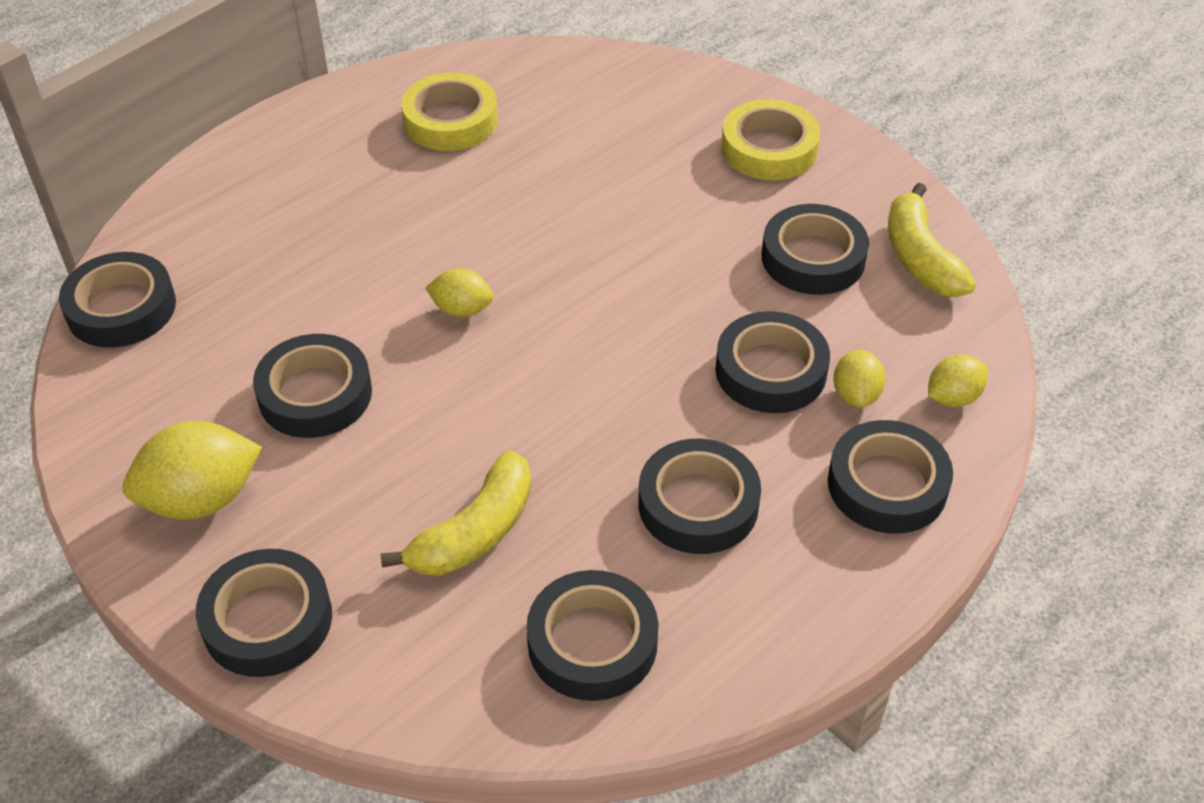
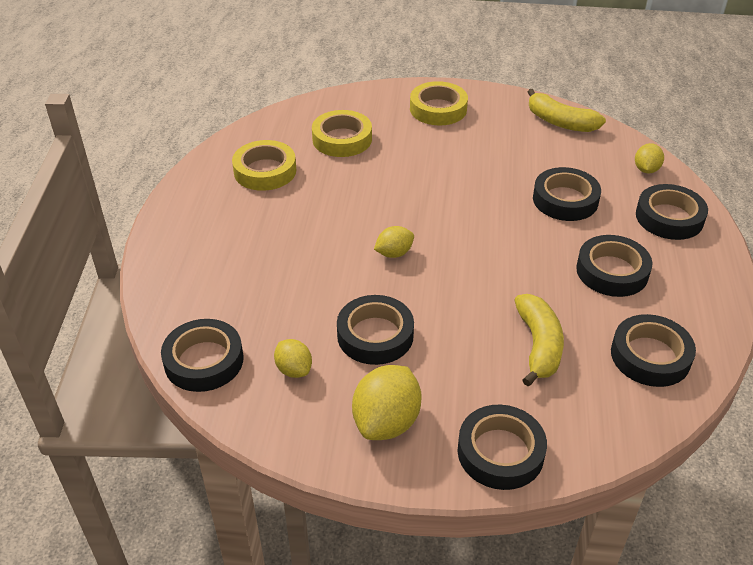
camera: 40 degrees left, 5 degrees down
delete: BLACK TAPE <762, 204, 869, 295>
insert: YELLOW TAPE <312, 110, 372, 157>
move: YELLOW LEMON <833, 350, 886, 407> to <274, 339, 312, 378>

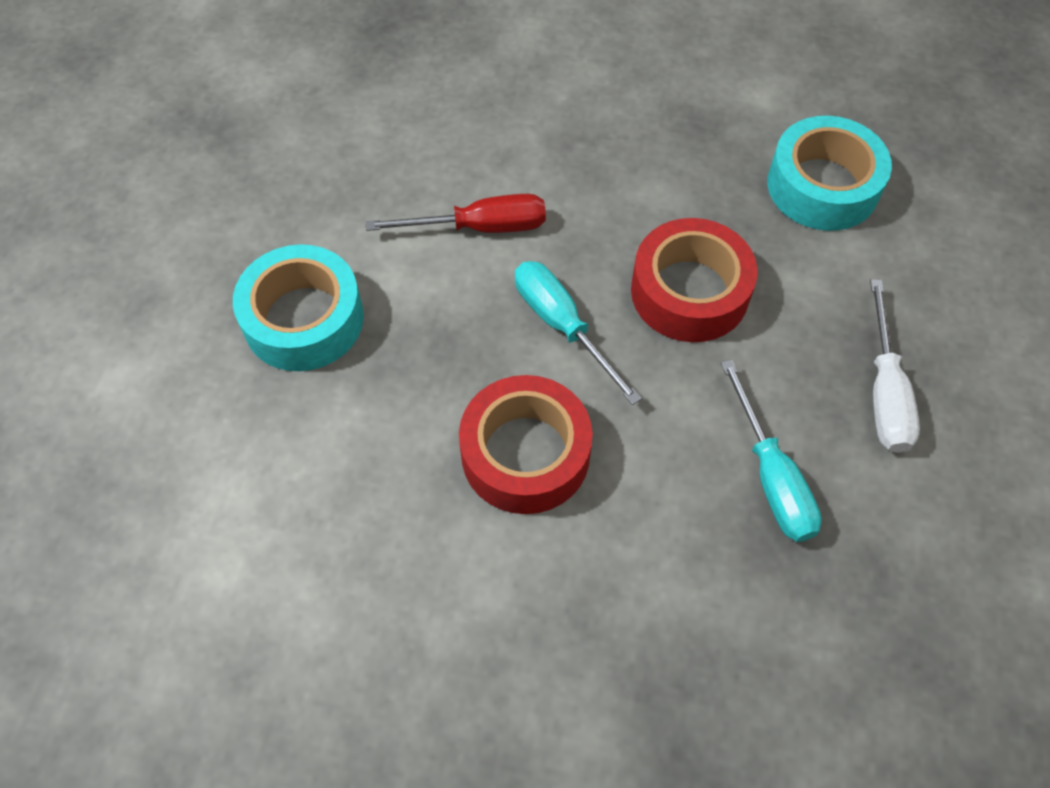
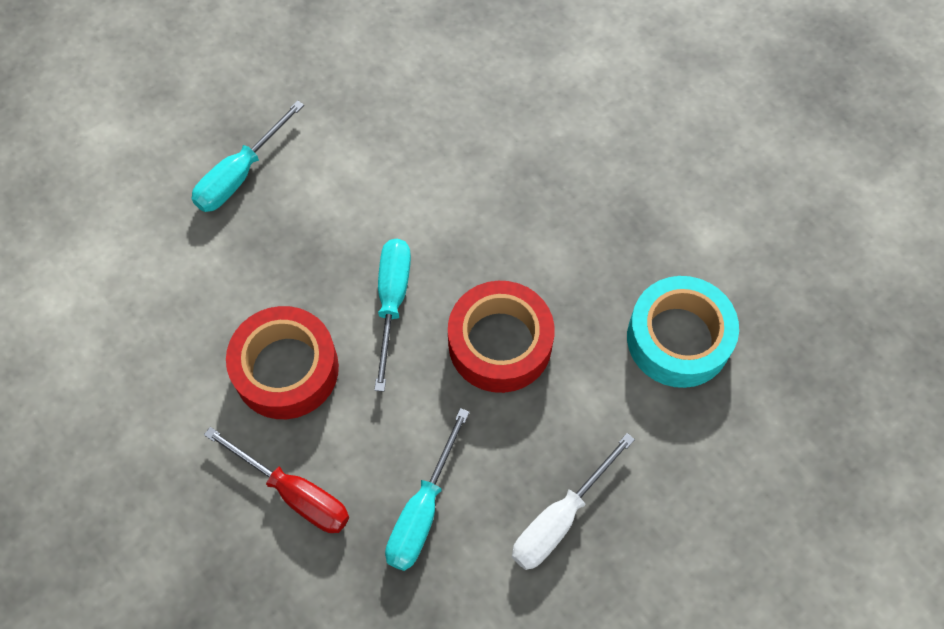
camera: 40 degrees right, 5 degrees up
move: RED SCREWDRIVER <366, 194, 546, 233> to <204, 427, 349, 533>
replace: TURQUOISE TAPE <233, 244, 364, 371> to TURQUOISE SCREWDRIVER <191, 100, 304, 212>

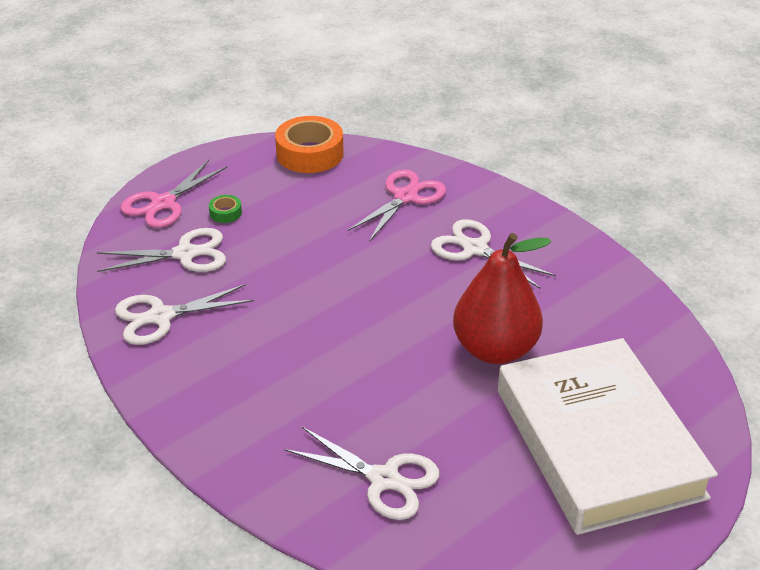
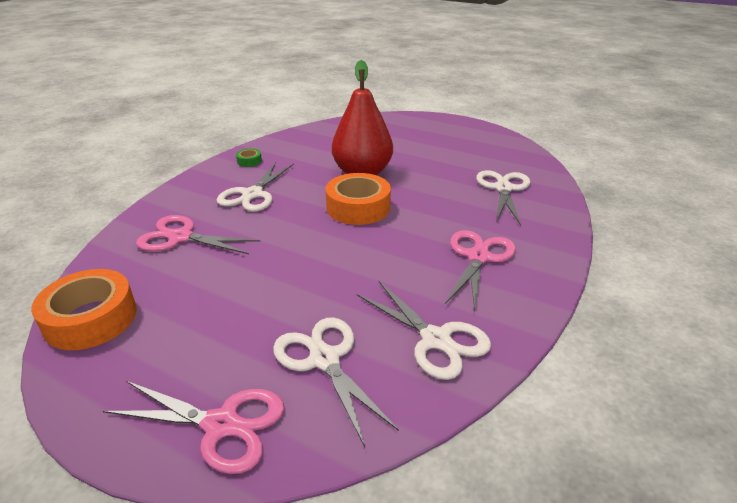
camera: 110 degrees left, 5 degrees down
delete: WHITE BOOK <498, 338, 718, 535>
insert: ORANGE TAPE <325, 173, 391, 225>; PINK SCISSORS <445, 230, 516, 310>
move: GREEN TAPE <209, 195, 242, 223> to <236, 148, 262, 167>

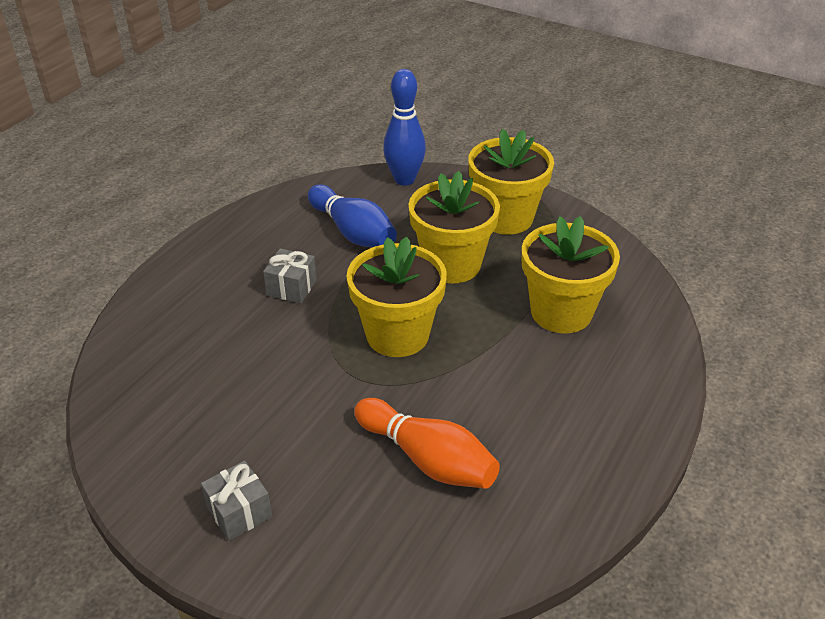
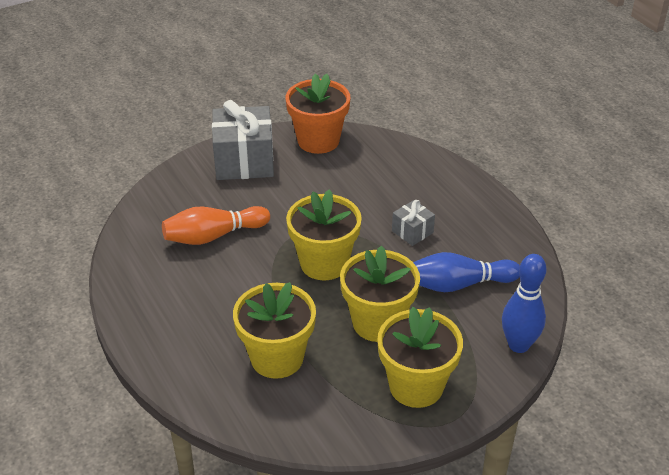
camera: 120 degrees right, 0 degrees up
insert: ORANGE FLOWER POT <286, 74, 350, 154>
resize: GREY GIFT <201, 461, 272, 541> = <212, 100, 274, 180> x2.04

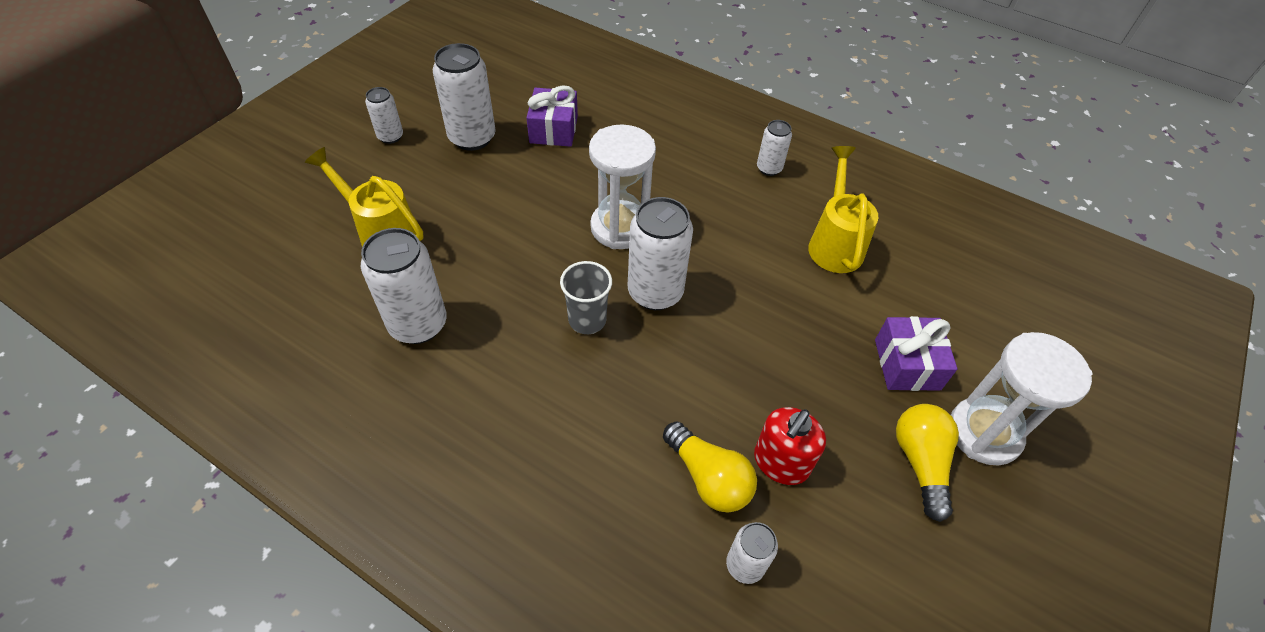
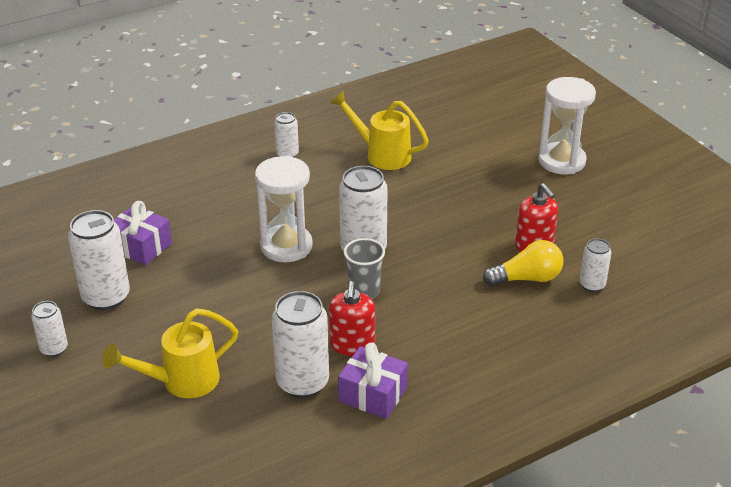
camera: 60 degrees left, 15 degrees down
delete: YELLOW LIGHT BULB <896, 404, 959, 522>
insert: RED SOAP DISPENSER <329, 281, 375, 356>
move: PURPLE GIFT <875, 316, 957, 391> to <338, 342, 408, 419>

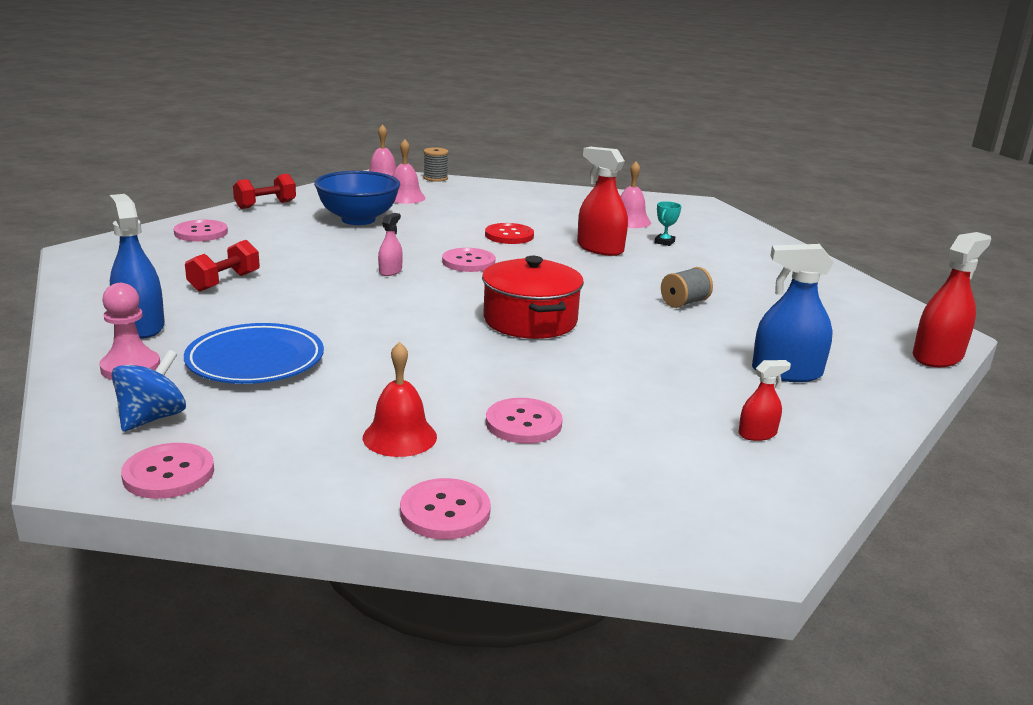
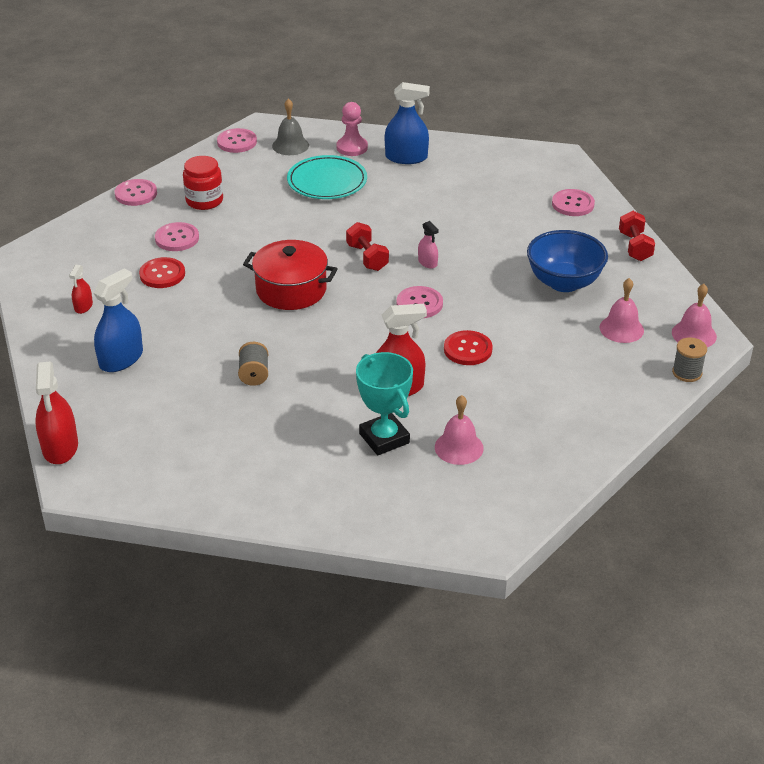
camera: 125 degrees right, 15 degrees up
insert: RED BUTTON <139, 257, 185, 288>
move: RED DUMBBELL <185, 240, 260, 292> to <346, 222, 389, 271>
replace: BLUE SPINNING TOP <111, 350, 186, 432> to GREY BELL <272, 98, 309, 155>; RED BELL <363, 341, 437, 457> to RED JAR <183, 156, 223, 210>
recolor: BLUE PLATE <184, 323, 324, 384> to TURQUOISE PLATE <287, 155, 367, 199>
resize: TURQUOISE TROPHY <654, 201, 682, 246> = <356, 352, 413, 456> x2.15

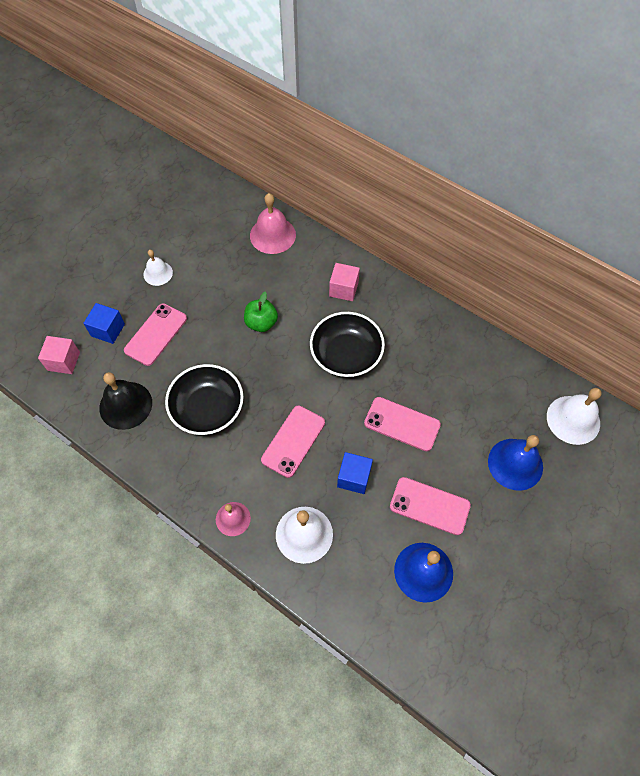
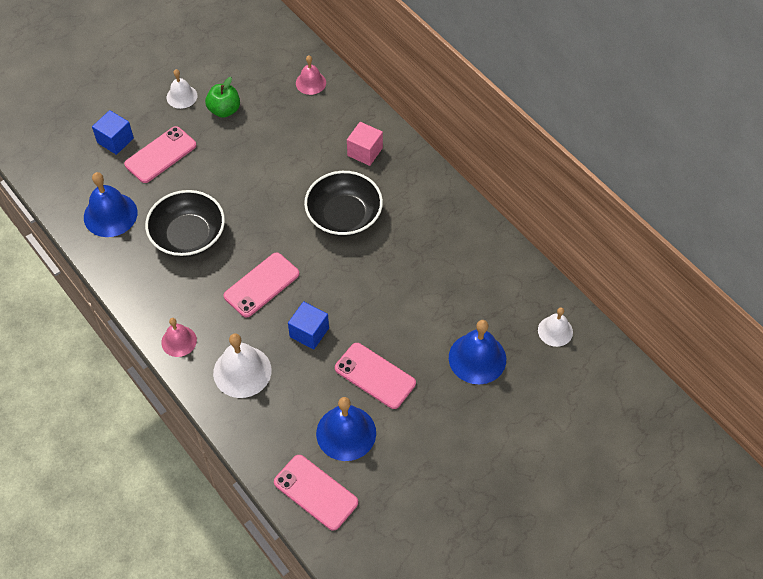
camera: 15 degrees right, 5 degrees down
delete: PINK CUBE <38, 336, 80, 374>
move: GREEN APPLE <244, 292, 278, 332> to <205, 77, 240, 118>; PINK PHONE <364, 397, 441, 451> to <274, 455, 358, 531>
recolor: BLACK BELL <99, 372, 152, 430> to BLUE BELL <84, 172, 138, 237>
resize: PINK BELL <250, 193, 296, 254> = <296, 56, 326, 95> x0.62; WHITE BELL <547, 388, 602, 445> = <538, 307, 573, 347> x0.62

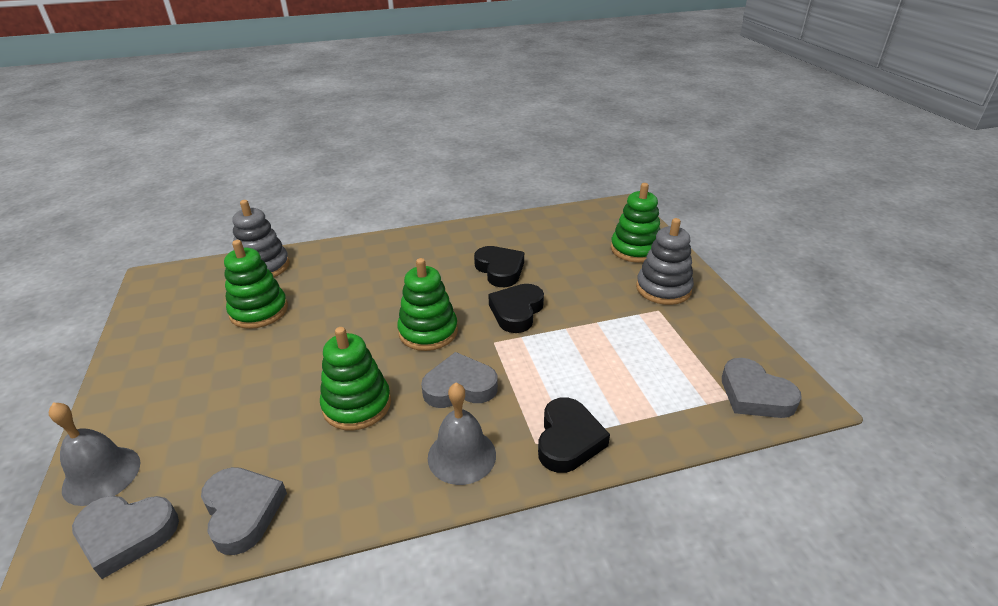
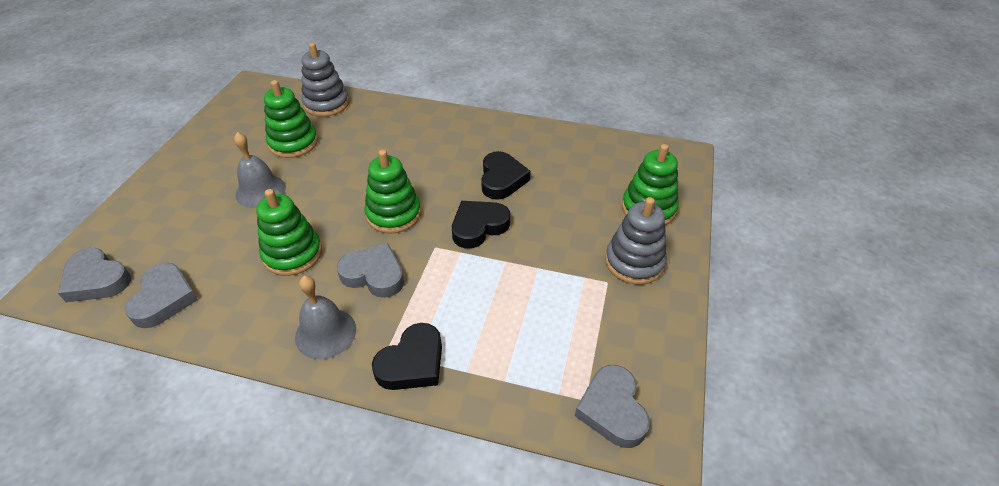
camera: 30 degrees right, 10 degrees up
move: GREY BELL <49, 403, 140, 506> to <234, 132, 286, 208>

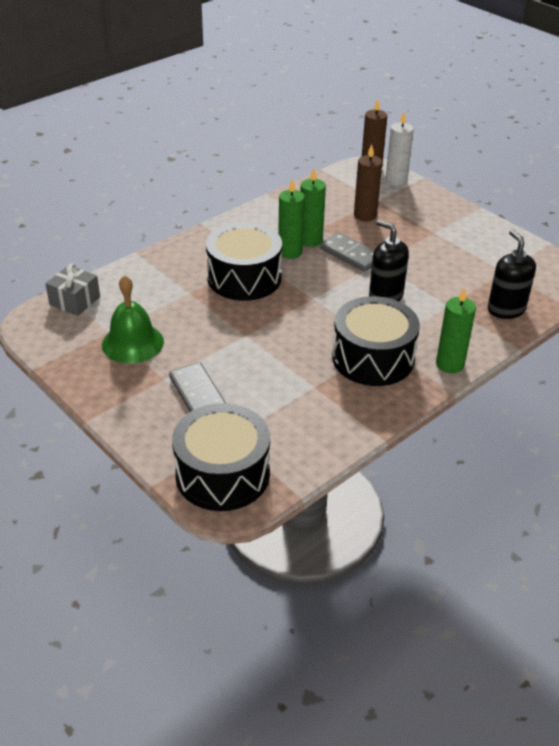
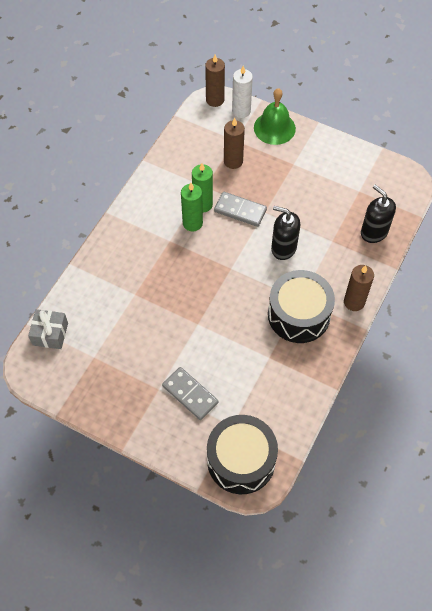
camera: 20 degrees left, 20 degrees up
delete: BLACK DRUM <206, 222, 282, 301>
move: GREEN BELL <102, 275, 164, 364> to <254, 88, 296, 145>
recolor: GREEN CANDLE <436, 287, 476, 374> to BROWN CANDLE <344, 265, 374, 311>

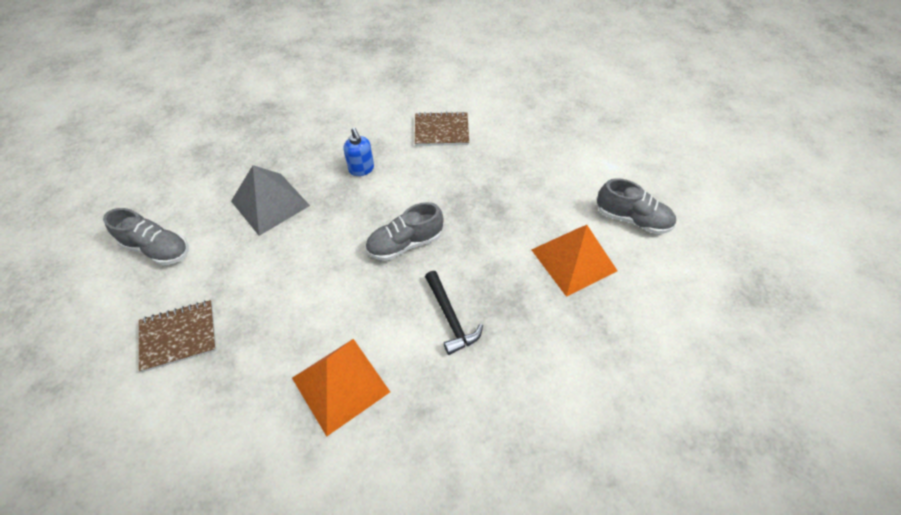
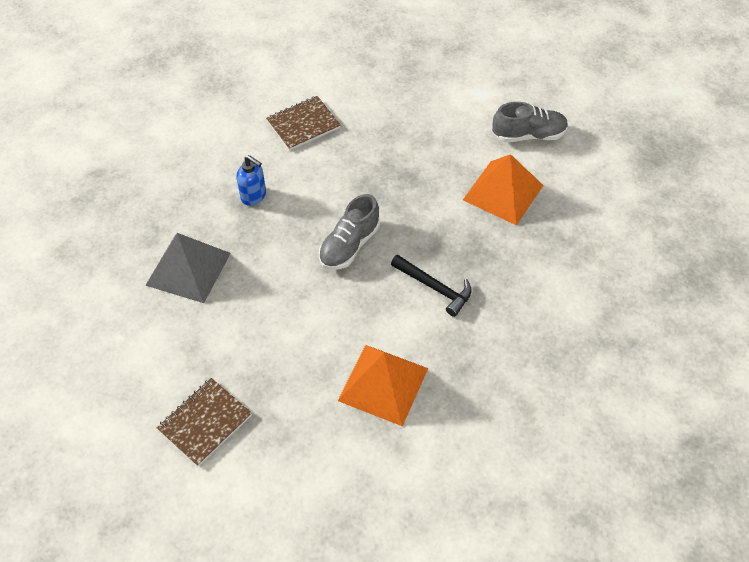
camera: 30 degrees left, 0 degrees up
delete: GREY SHOE <103, 208, 188, 265>

